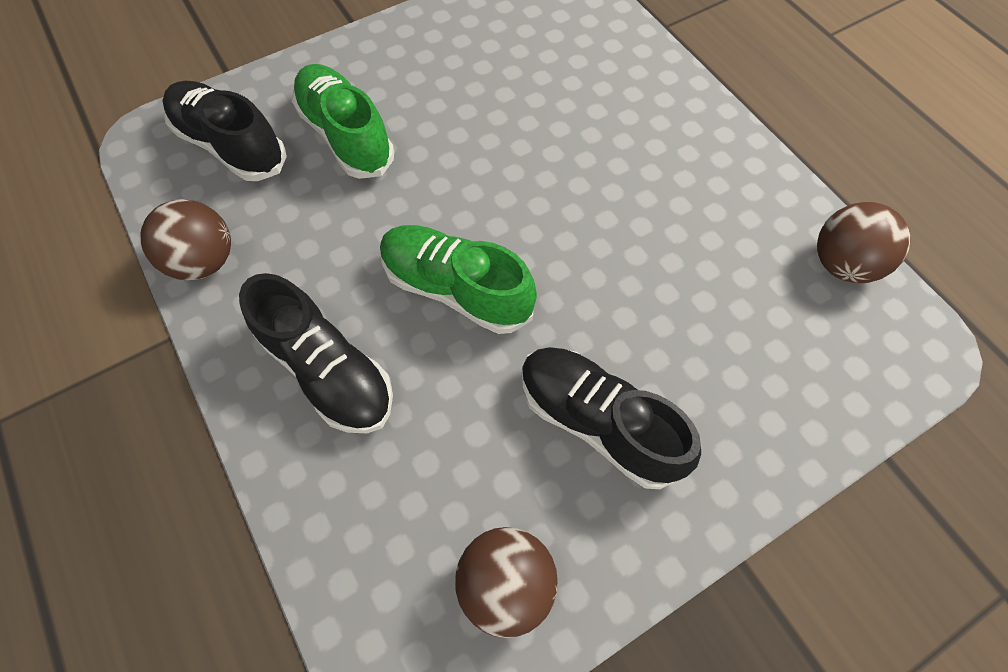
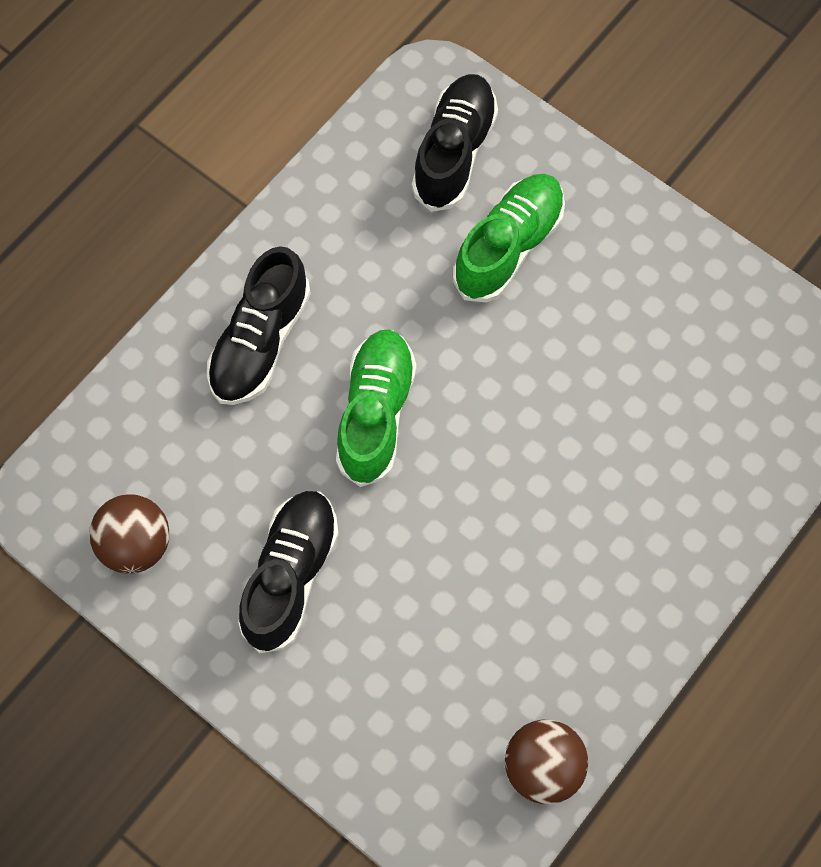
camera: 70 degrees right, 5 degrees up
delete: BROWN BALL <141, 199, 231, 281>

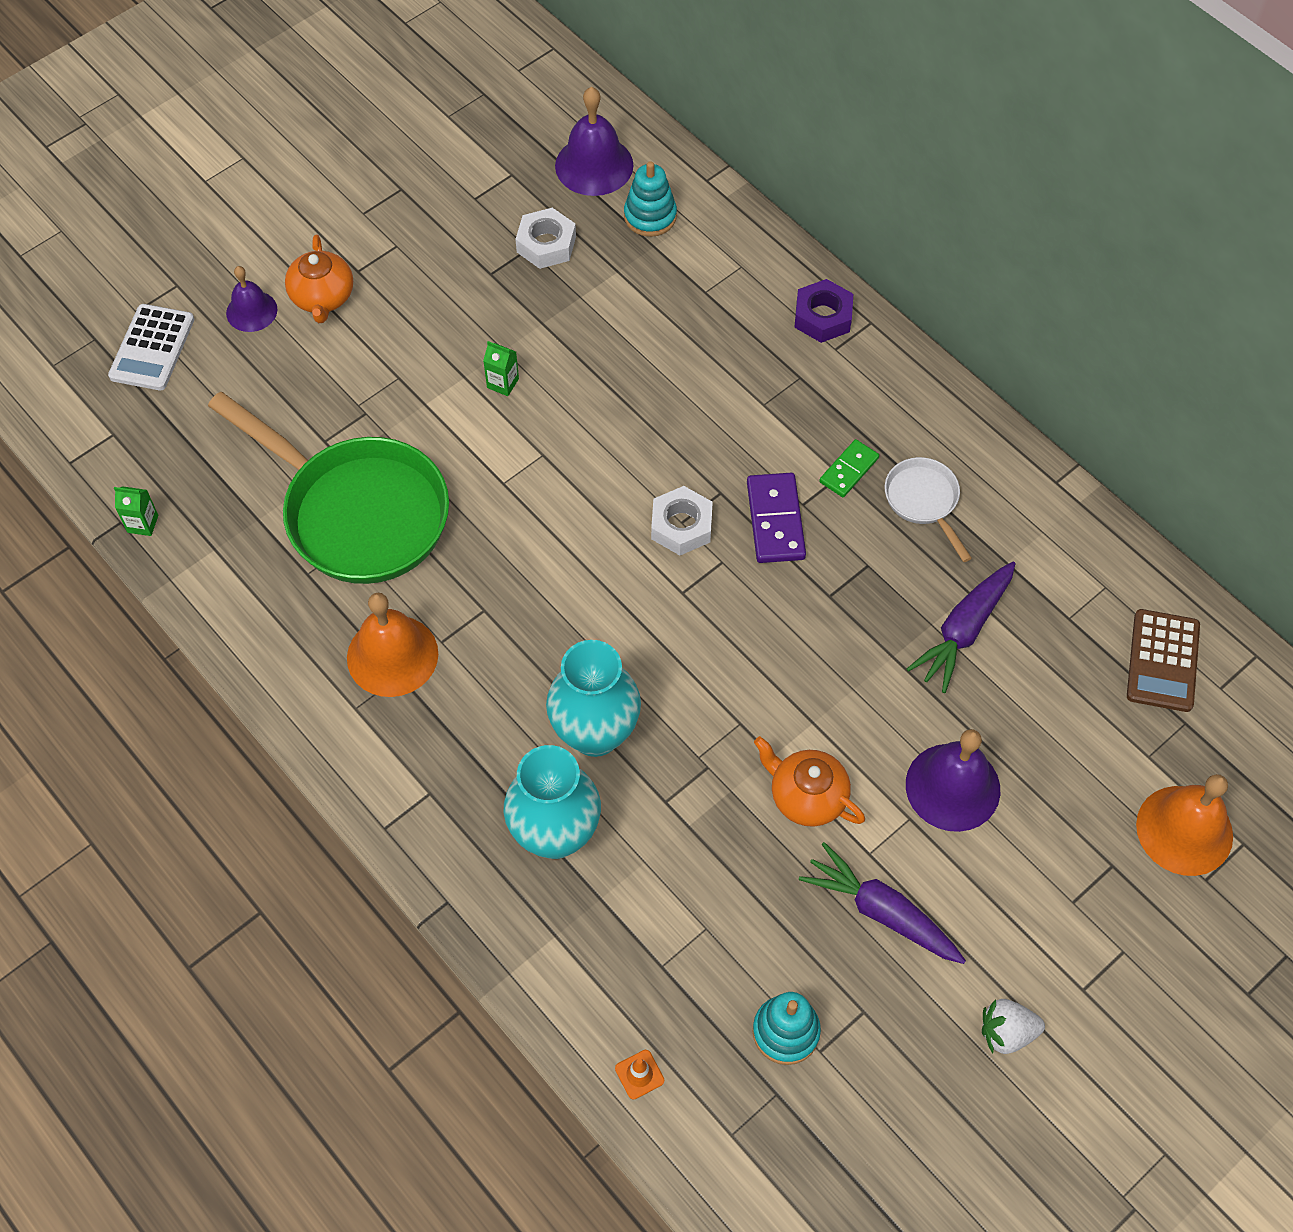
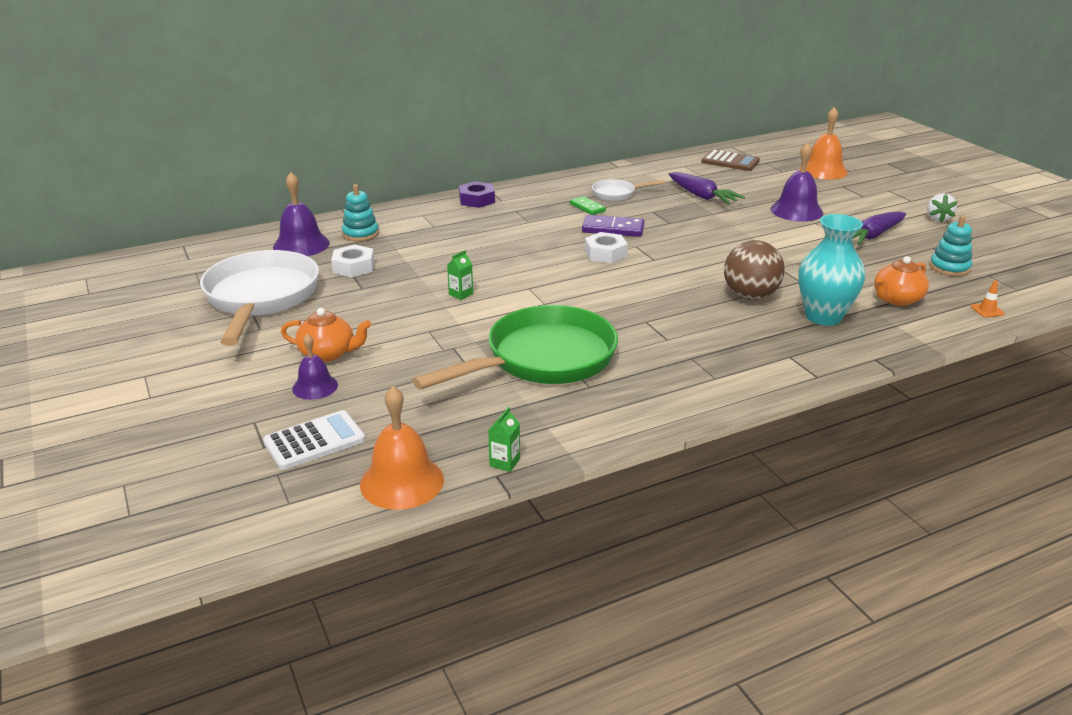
camera: 75 degrees left, 30 degrees down
insert: WHITE PAN <200, 250, 319, 346>
move: ORANGE BELL <347, 593, 438, 697> to <360, 386, 444, 510>; ORANGE TEAPOT <754, 736, 865, 827> to <874, 256, 929, 306>
replace: TURQUOISE VASE <546, 640, 641, 757> to BROWN BALL <724, 240, 785, 300>
rotate: WHITE CALCULATOR <108, 304, 194, 390> = <263, 410, 365, 470> 60 degrees counterclockwise

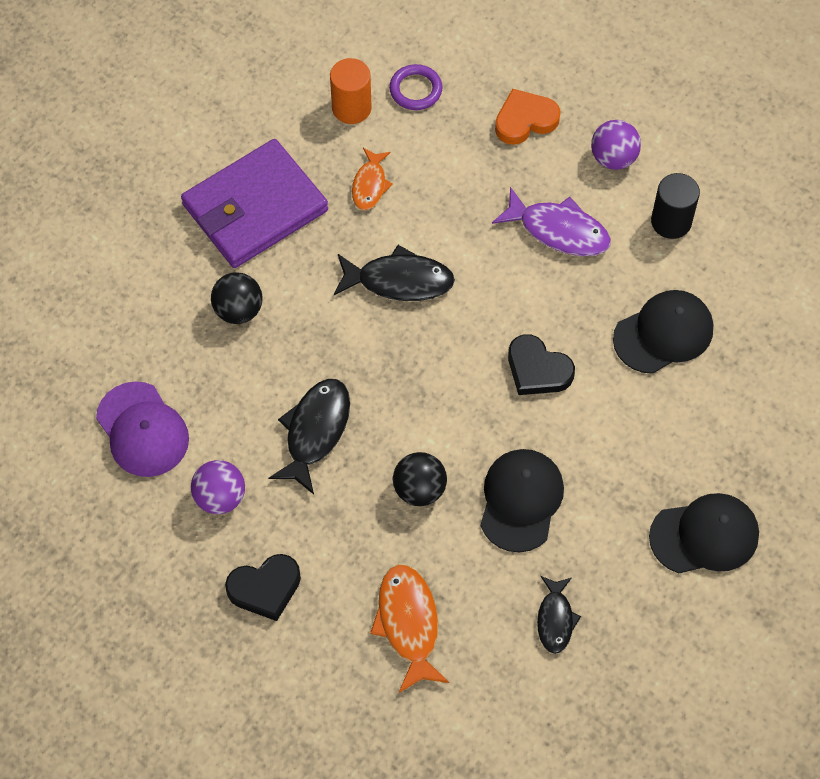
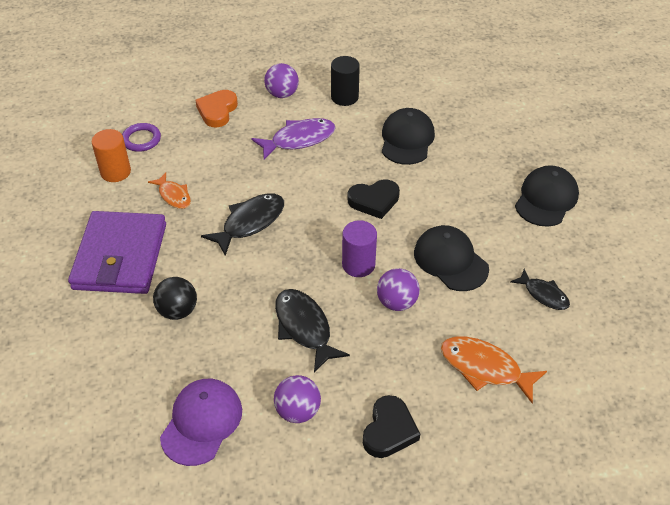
camera: 50 degrees left, 15 degrees down
insert: PURPLE CYLINDER <342, 220, 377, 277>
recolor: BLACK BALL <393, 452, 447, 506> to PURPLE BALL <377, 268, 420, 311>
rotate: PURPLE CAP <96, 381, 189, 477> = <160, 379, 242, 466> 75 degrees counterclockwise

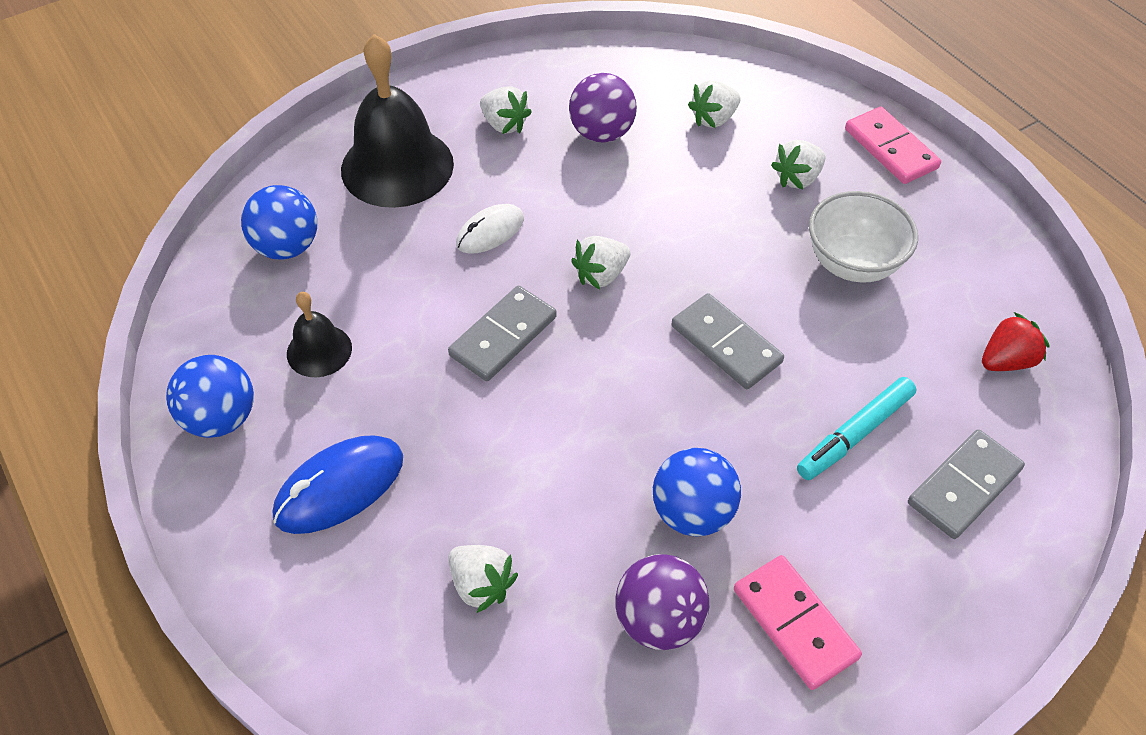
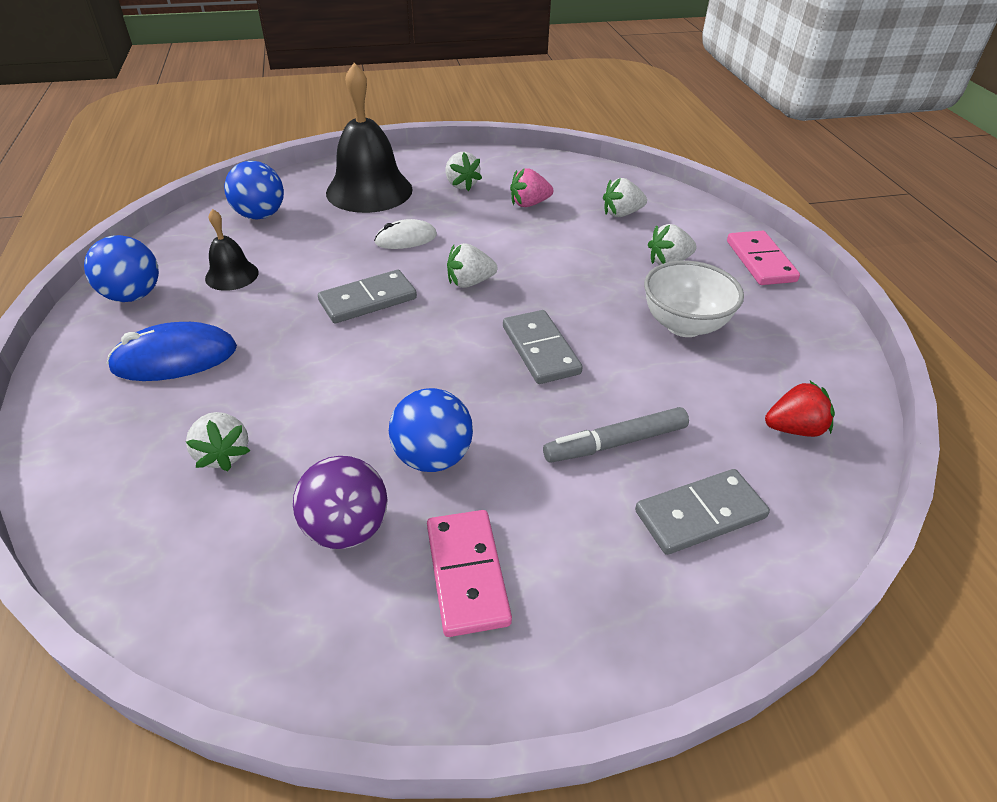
camera: 20 degrees right, 10 degrees down
replace: PURPLE BALL <569, 73, 637, 143> to PINK STRAWBERRY <510, 168, 553, 207>
recolor: TURQUOISE MARKER <797, 377, 917, 480> to GREY MARKER <543, 407, 689, 463>

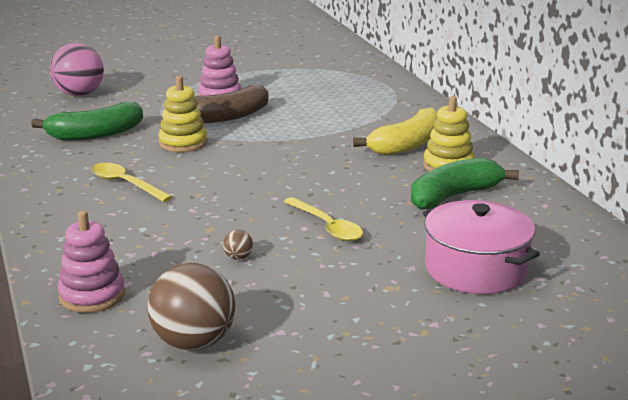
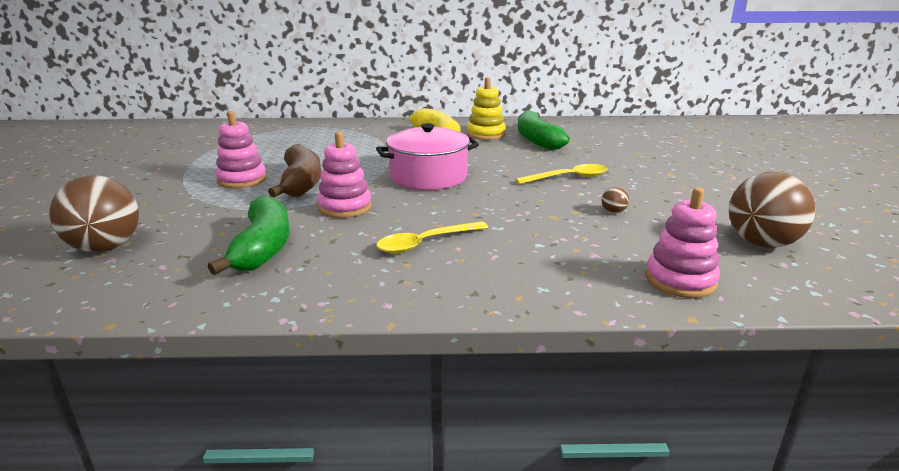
camera: 70 degrees left, 0 degrees up
move: PINK POT <423, 200, 540, 294> to <376, 123, 479, 190>
recolor: PINK BALL <49, 43, 104, 96> to BROWN BALL <49, 175, 139, 252>; YELLOW STACKING TOY <158, 76, 207, 152> to PINK STACKING TOY <317, 131, 372, 218>

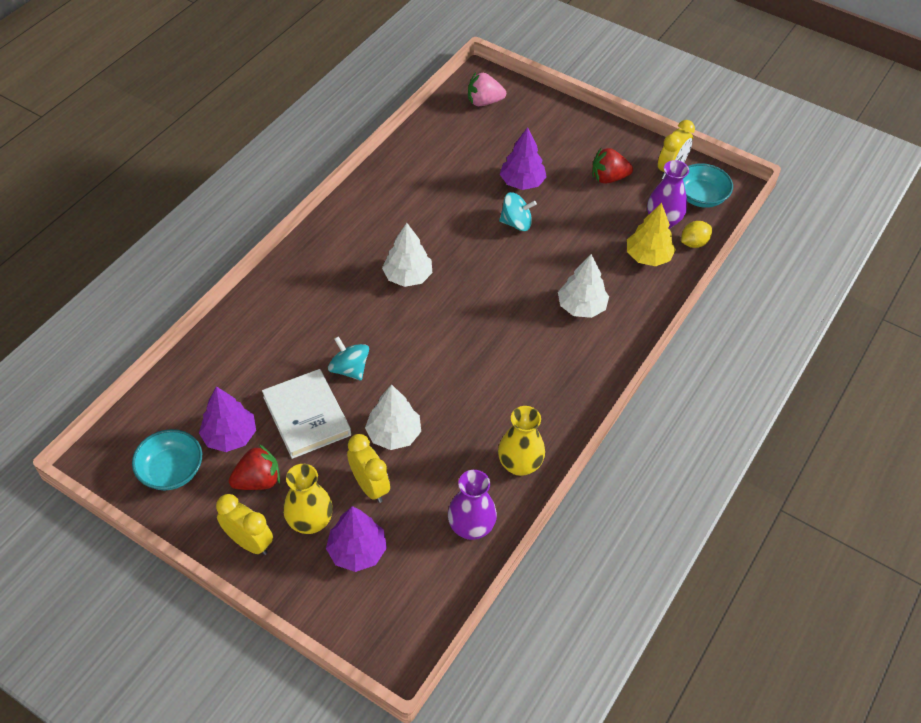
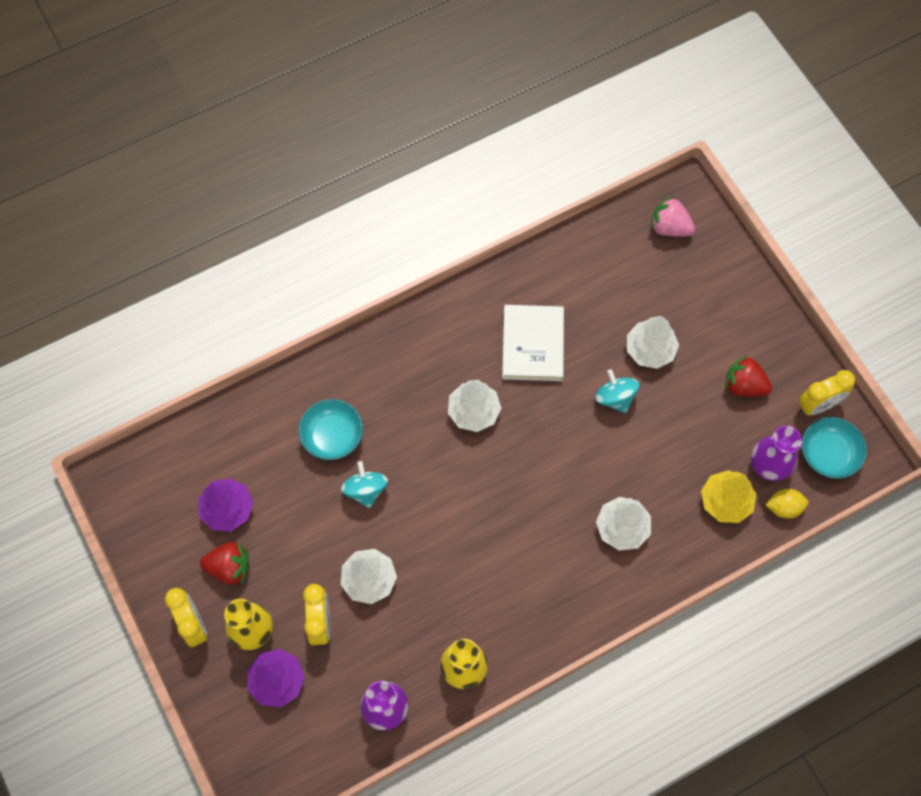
camera: 30 degrees right, 15 degrees up
move: TURQUOISE BOWL <132, 429, 202, 490> to <298, 399, 363, 460>; WHITE BOOK <262, 369, 351, 459> to <502, 305, 564, 381>
recolor: PURPLE TREE <500, 127, 547, 190> to WHITE TREE <627, 316, 679, 369>
rotate: TURQUOISE SPINNING TOP <499, 192, 537, 231> = <595, 369, 640, 413> 150 degrees counterclockwise

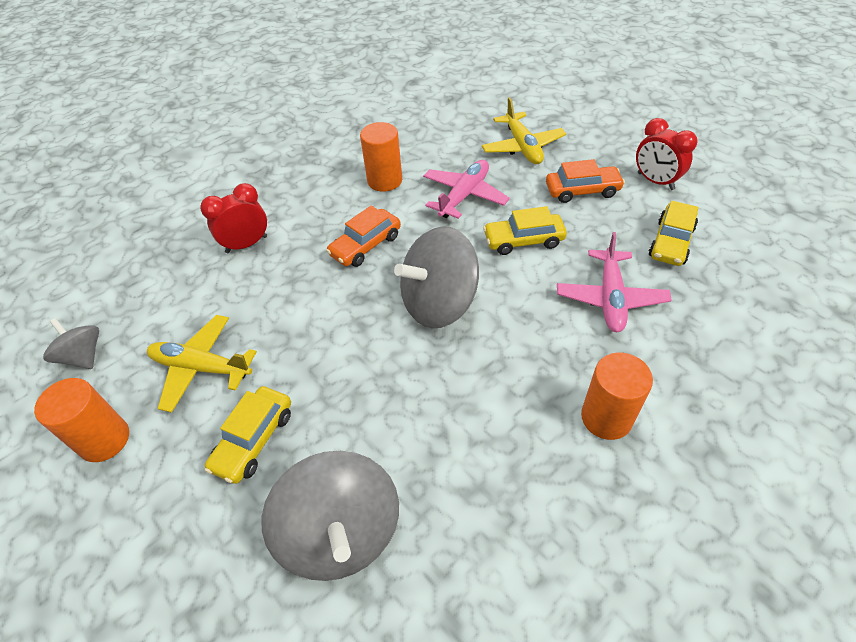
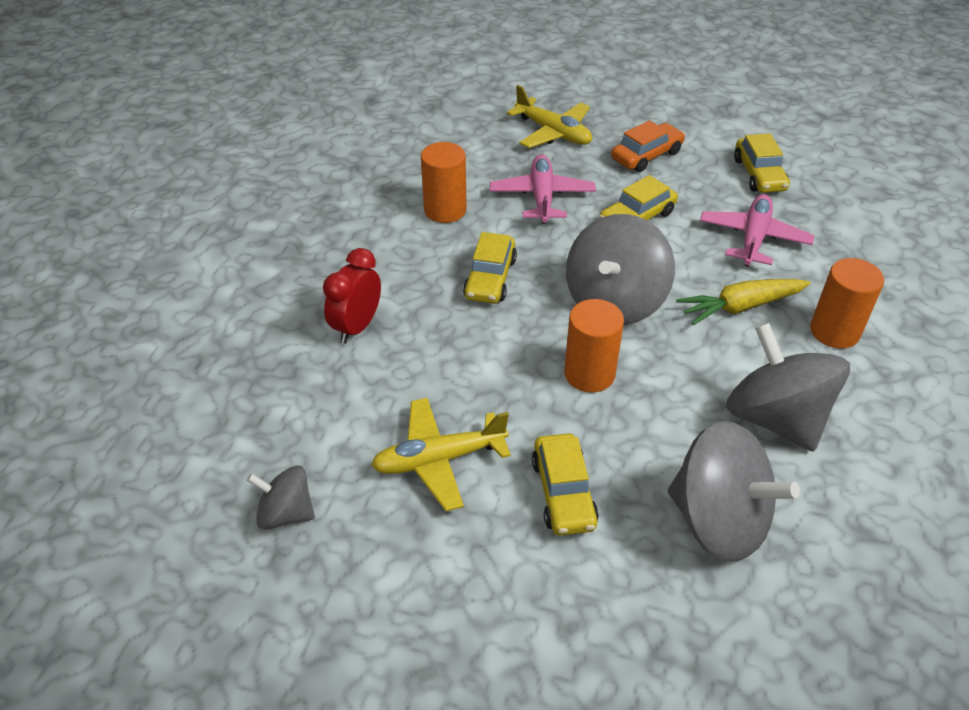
camera: 35 degrees left, 5 degrees down
delete: RED CLOCK <636, 118, 698, 190>
insert: YELLOW CARROT <676, 279, 811, 325>; GREY SPINNING TOP <726, 323, 850, 452>
move: ORANGE CYLINDER <34, 378, 129, 462> to <564, 299, 624, 392>
recolor: ORANGE CAR <326, 205, 401, 267> to YELLOW CAR <463, 232, 517, 304>
rotate: PINK PLANE <557, 232, 672, 332> = <700, 194, 814, 267> 135 degrees counterclockwise

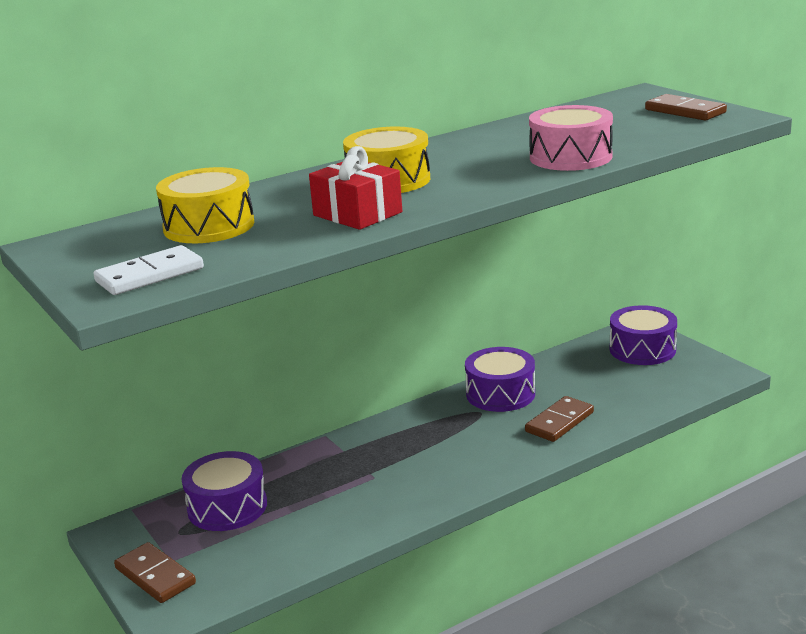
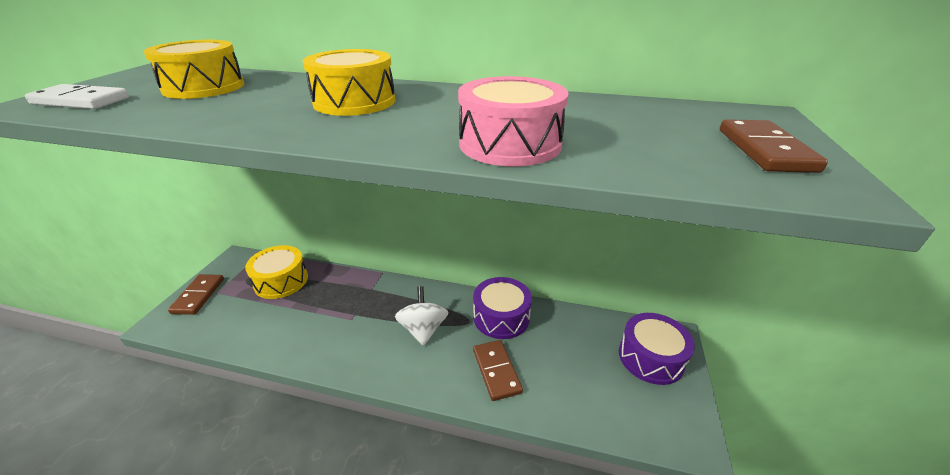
camera: 45 degrees right, 10 degrees up
delete: RED GIFT <309, 146, 402, 230>
insert: WHITE SPINNING TOP <395, 286, 448, 346>
recolor: PURPLE DRUM <181, 451, 267, 531> to YELLOW DRUM <245, 245, 308, 299>
rotate: BROWN DOMINO <525, 396, 594, 442> = <473, 340, 523, 401> 75 degrees clockwise

